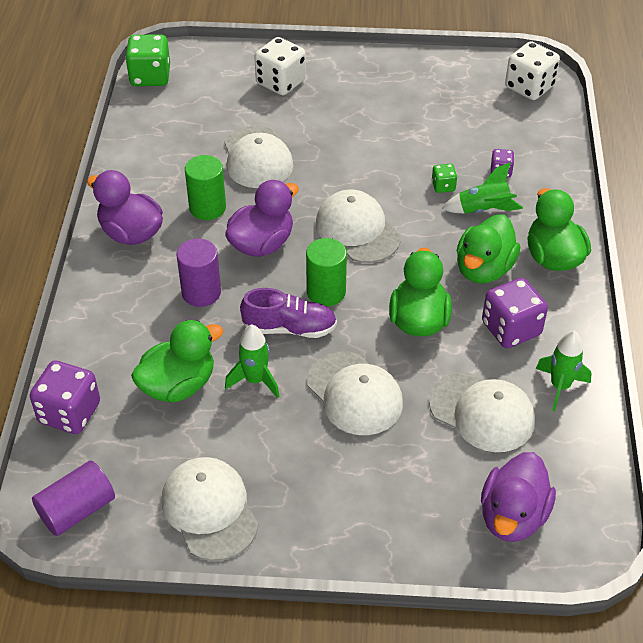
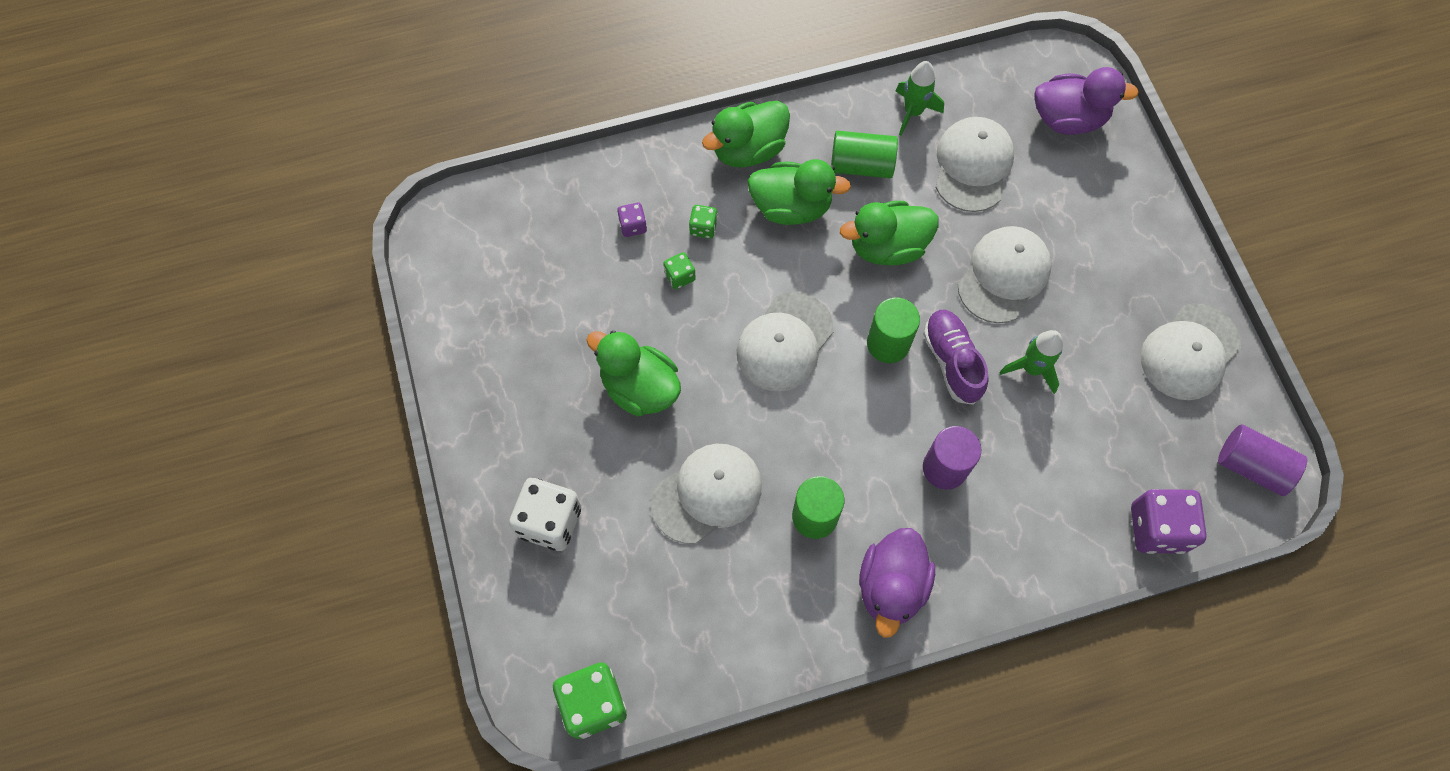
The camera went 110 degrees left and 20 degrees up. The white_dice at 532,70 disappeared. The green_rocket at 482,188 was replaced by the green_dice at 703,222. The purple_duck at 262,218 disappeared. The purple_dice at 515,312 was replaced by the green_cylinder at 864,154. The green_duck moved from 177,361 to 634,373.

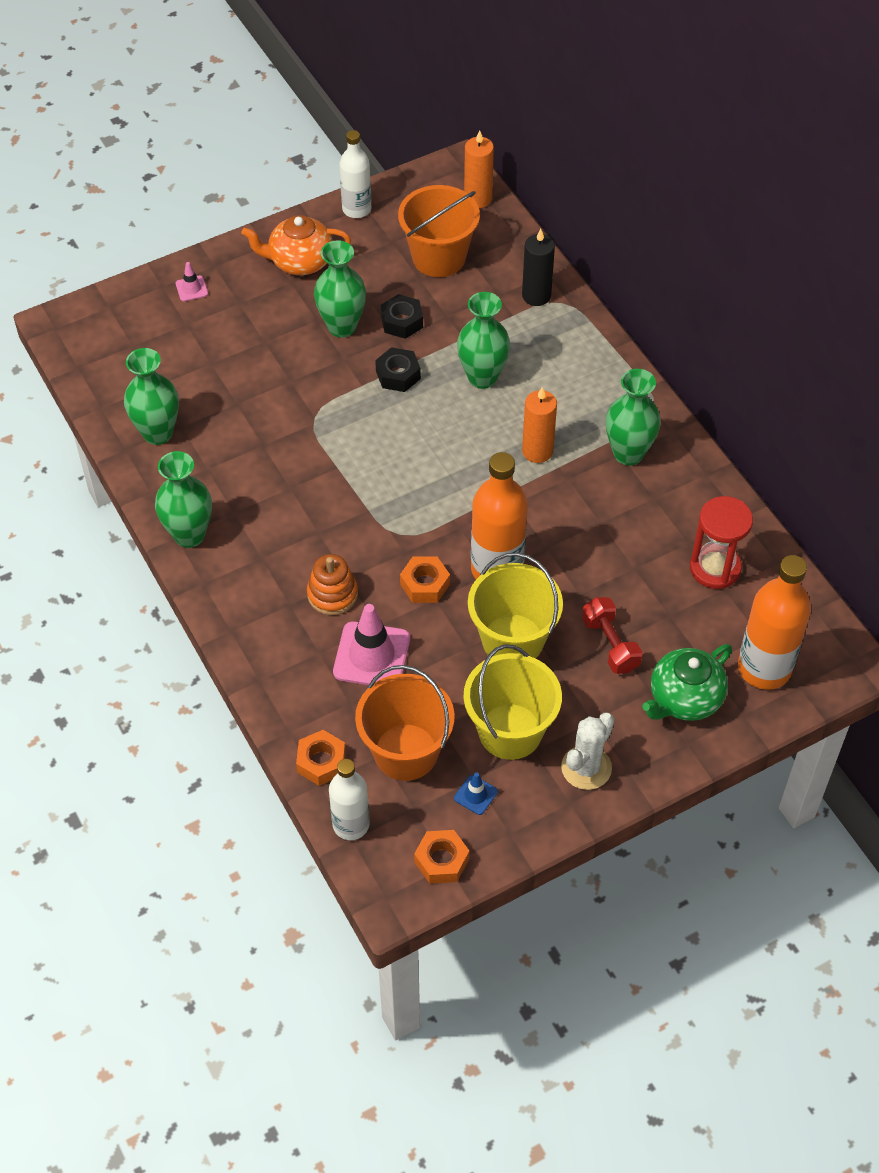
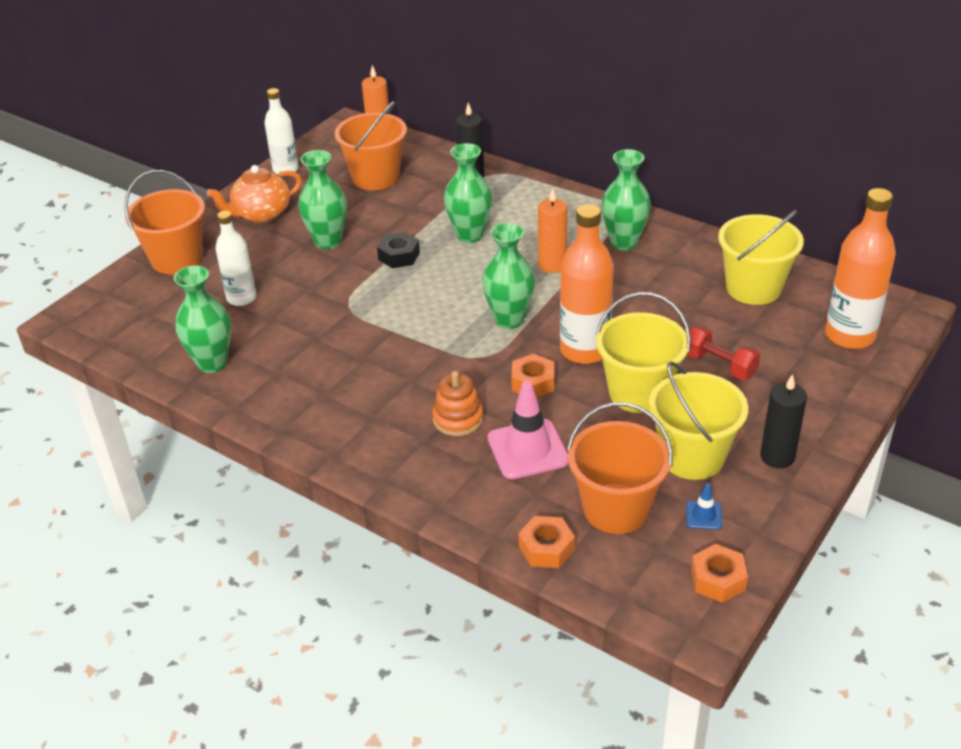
The camera went 25 degrees left and 15 degrees down. The pink_traffic_cone at 192,281 was replaced by the orange_bucket at 164,222. The black_nut at 402,316 disappeared. The green_vase moved from 183,499 to 508,276. The red_hourglass at 721,542 was replaced by the yellow_bucket at 761,257. The green_teapot at 687,682 disappeared. The white_cactus at 587,751 was replaced by the black_candle at 783,421. The white_bottle moved from 349,799 to 236,258.

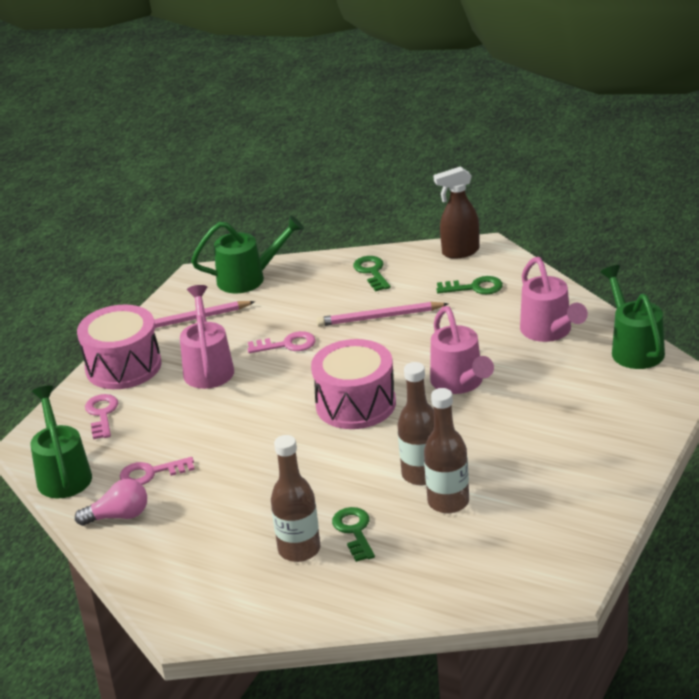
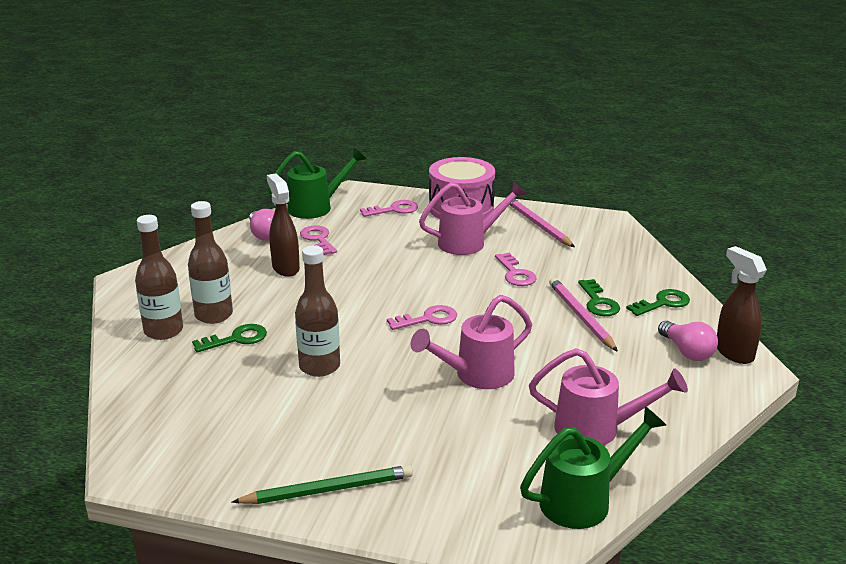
The camera went 75 degrees right and 5 degrees down. The green_watering_can at 247,254 disappeared. The pink_watering_can at 554,299 turned 135 degrees counterclockwise. The green_key moved from 469,285 to 599,297. The pink_drum at 353,384 was replaced by the pink_key at 422,317. The brown_bottle moved from 446,450 to 159,277. The brown_spray_bottle at 283,225 appeared. The pink_light_bulb at 688,341 appeared. The green_pencil at 322,484 appeared.

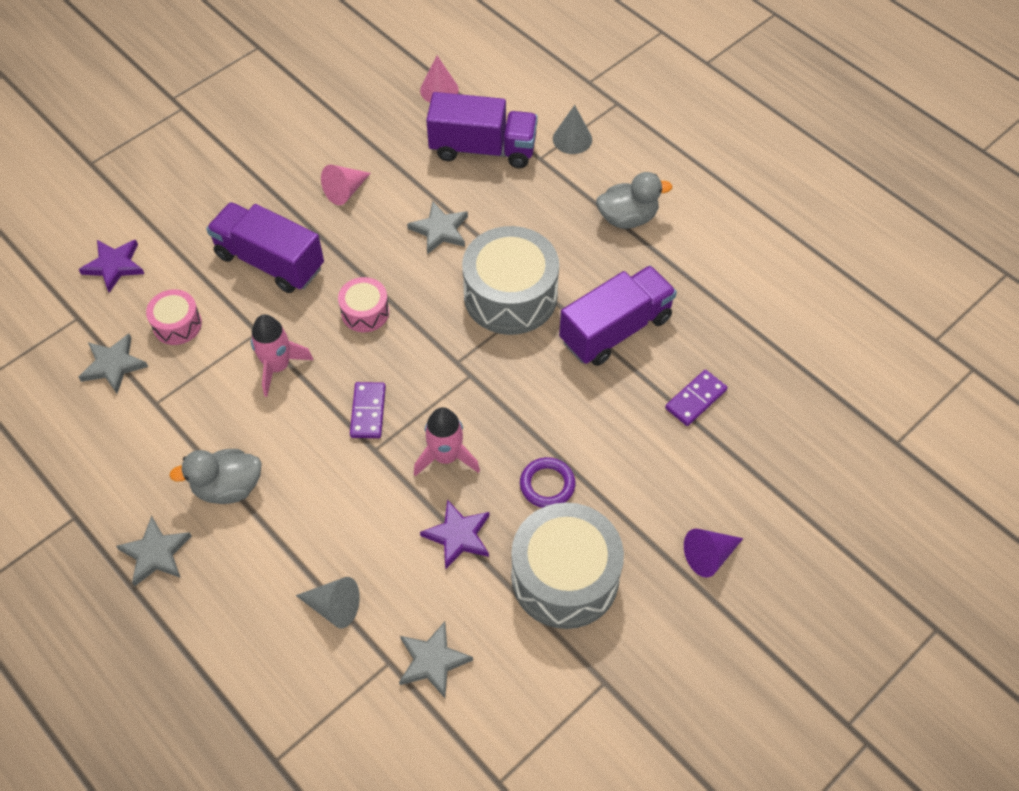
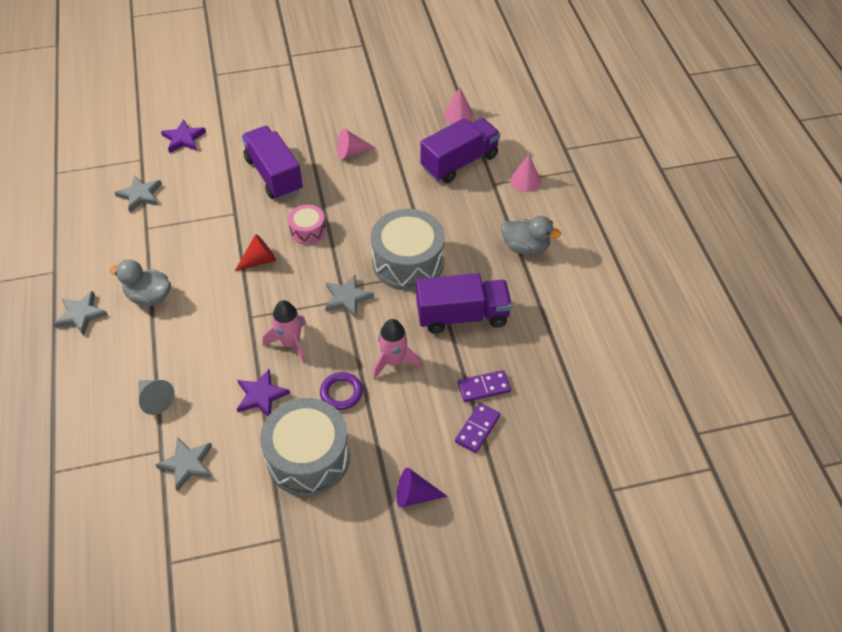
The camera went 30 degrees right and 5 degrees down. The purple_truck at 482,130 turned 75 degrees counterclockwise. The grey_cone at 572,129 became the pink_cone at 525,173. The grey_star moved from 437,227 to 349,296. The pink_drum at 174,317 disappeared. The pink_rocket moved from 282,355 to 397,349. The purple_domino moved from 368,410 to 477,428. The red_cone at 255,252 appeared.

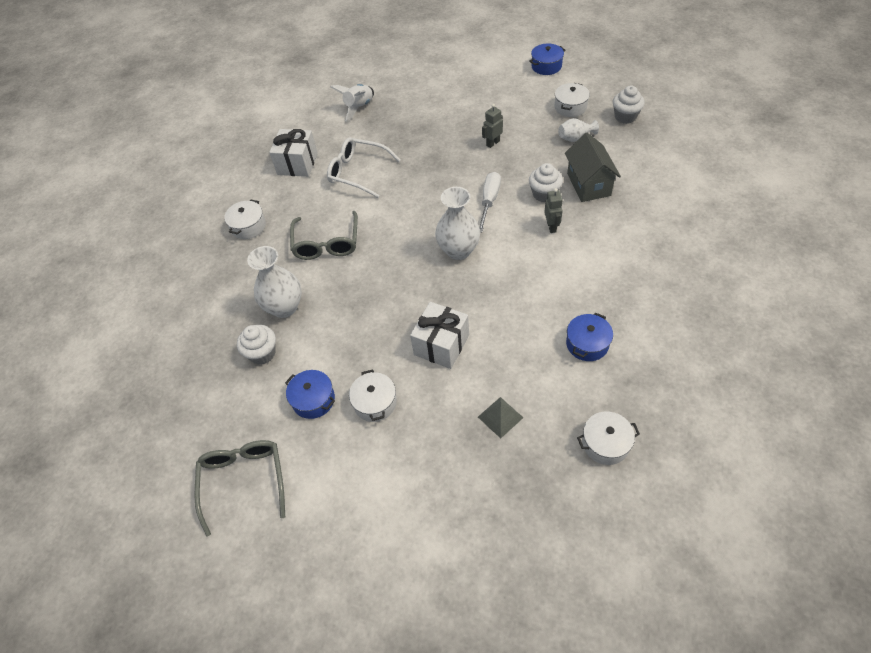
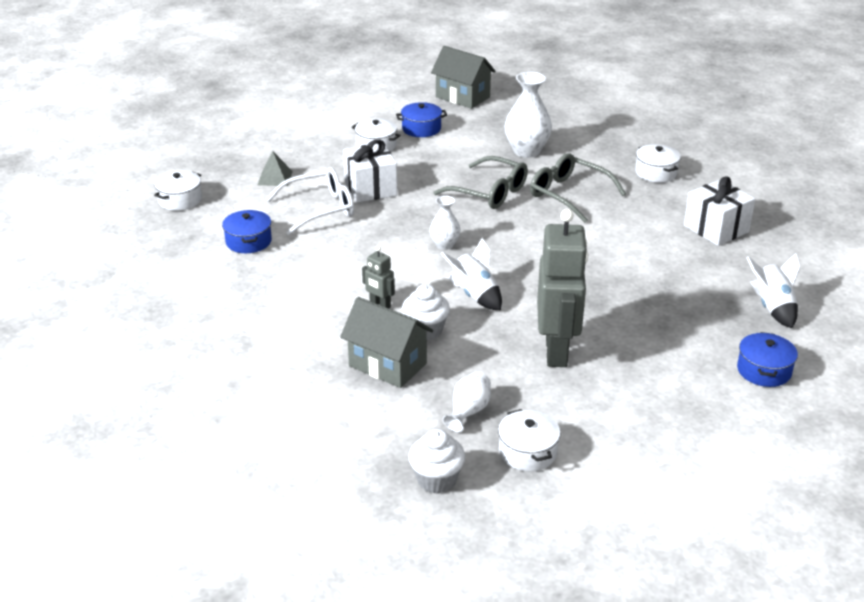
The camera went 130 degrees right and 20 degrees down. The blue_pot moved from 547,59 to 767,359. The grey_robot at 492,126 changed to 2.24 times the size. The white_glasses moved from 364,167 to 310,201. The white_screwdriver at 490,202 was replaced by the white_rocket at 471,274. The white_vase at 457,223 changed to 0.57 times the size. The white_cupcake at 256,345 disappeared. The grey_glasses moved from 240,488 to 481,182. The grey_house at 463,77 appeared.

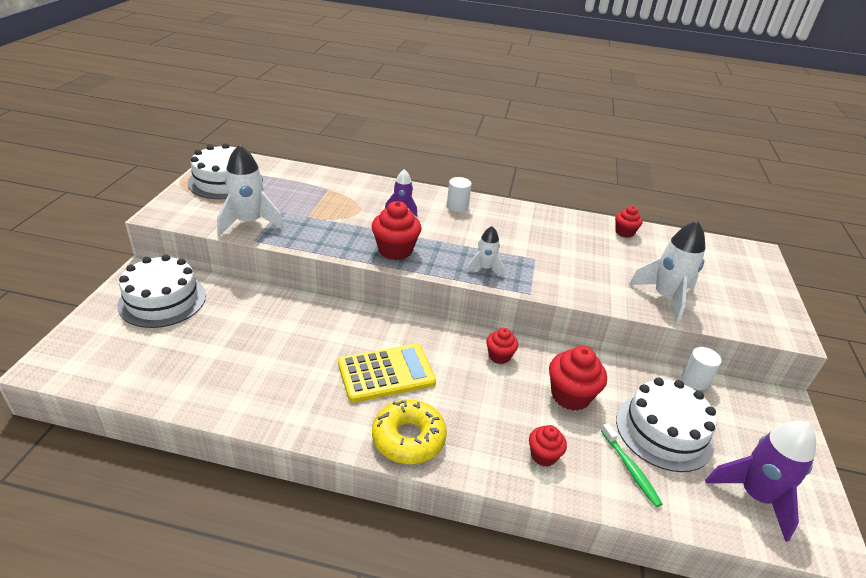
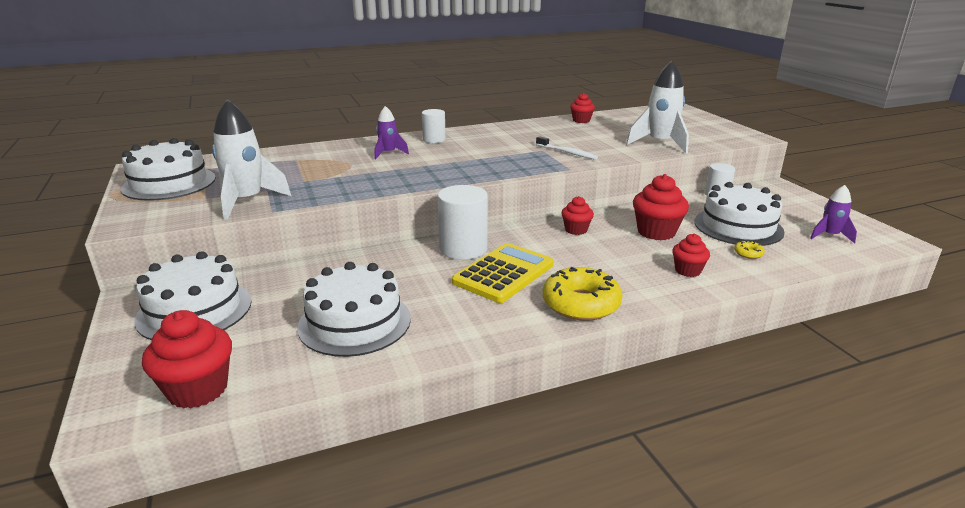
The camera went 30 degrees left and 10 degrees down. The red_cupcake moved from 396,230 to 187,359. The white_rocket at 485,251 disappeared. The purple_rocket at 760,481 changed to 0.57 times the size. The green_toothbrush at 631,465 was replaced by the yellow_donut at 749,249. The white_toothbrush at 567,148 appeared. The white_cylinder at 462,222 appeared. The white_cake at 354,309 appeared.

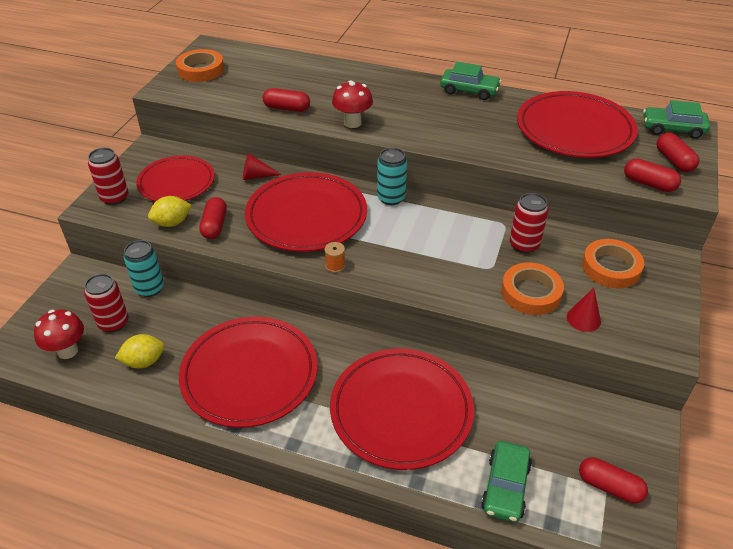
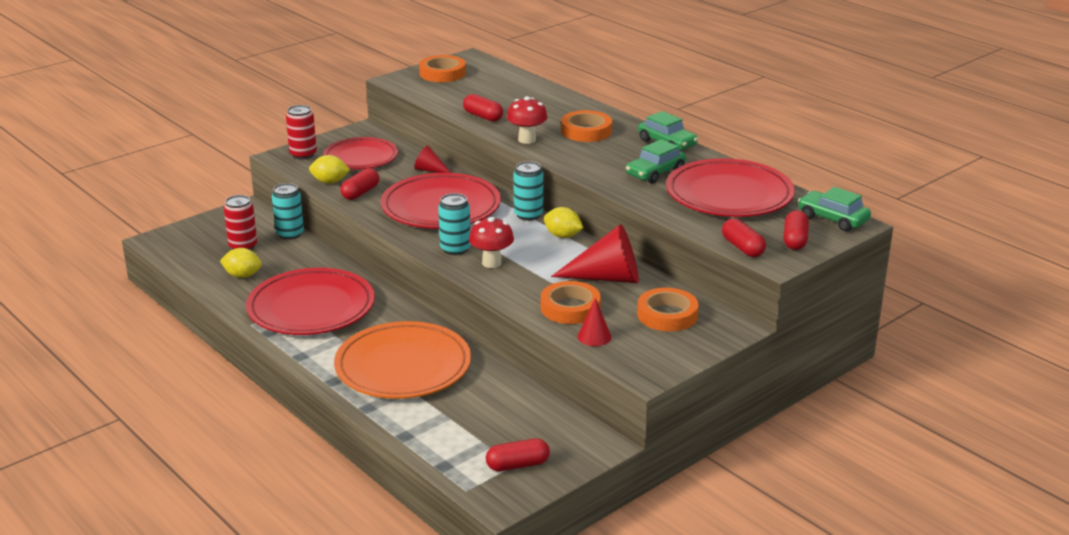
The camera went 30 degrees right and 15 degrees down. The red_can at 529,223 was replaced by the red_cone at 595,253. The orange_spool at 335,257 disappeared. The red_mushroom moved from 59,334 to 491,242. The red_plate at 402,409 became the orange_plate at 402,360. The green_car moved from 506,481 to 656,161. The red_capsule at 613,480 turned 75 degrees counterclockwise. The orange_tape at 586,126 appeared. The turquoise_can at 454,224 appeared. The yellow_lemon at 564,222 appeared.

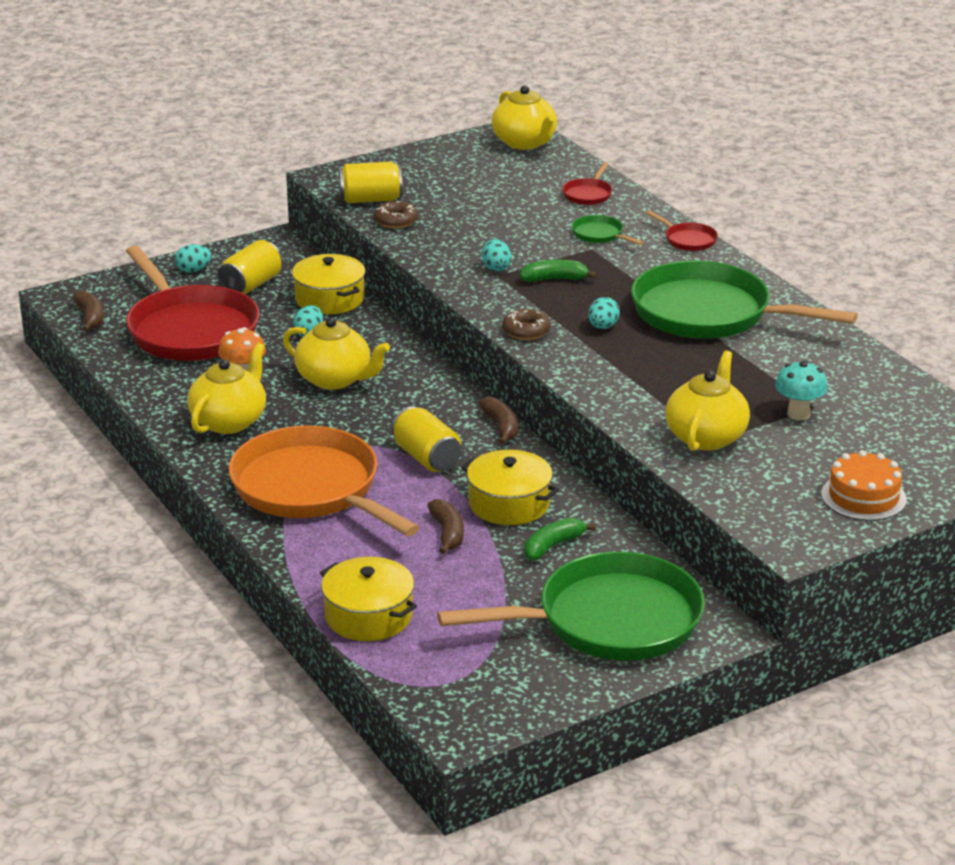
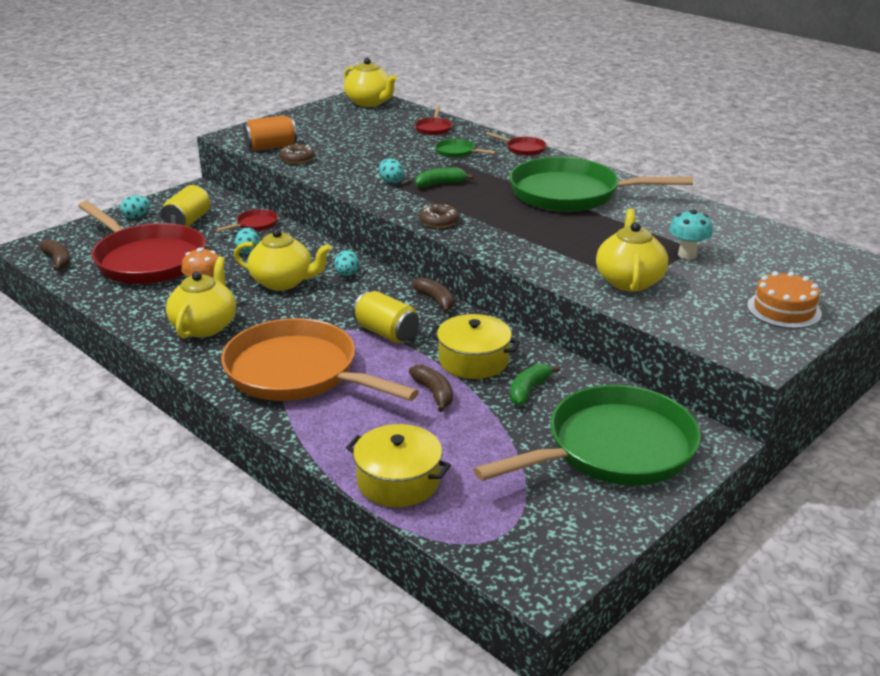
The camera went 15 degrees left and 0 degrees up. The yellow_can at 371,182 became the orange_can at 270,133. The yellow_pot at 329,284 was replaced by the red_pan at 247,220. The turquoise_egg moved from 604,313 to 346,263.

